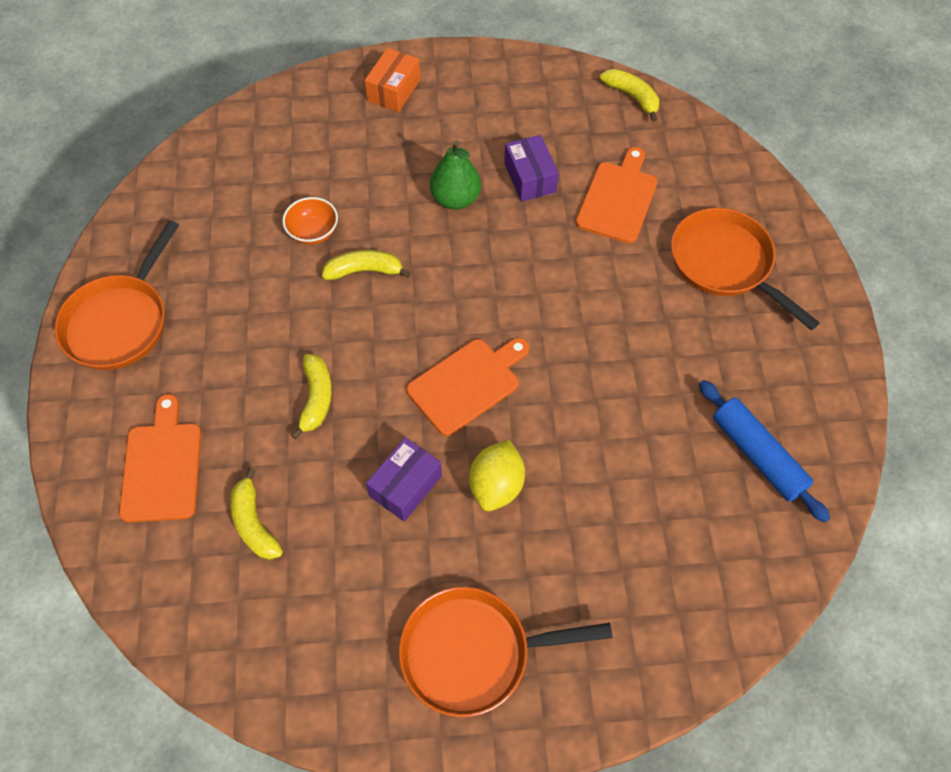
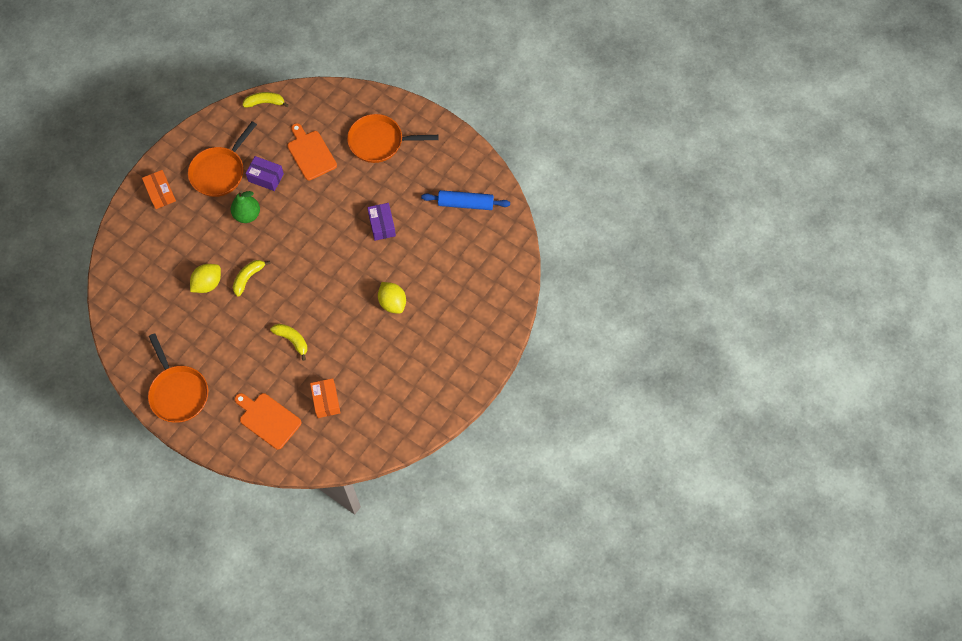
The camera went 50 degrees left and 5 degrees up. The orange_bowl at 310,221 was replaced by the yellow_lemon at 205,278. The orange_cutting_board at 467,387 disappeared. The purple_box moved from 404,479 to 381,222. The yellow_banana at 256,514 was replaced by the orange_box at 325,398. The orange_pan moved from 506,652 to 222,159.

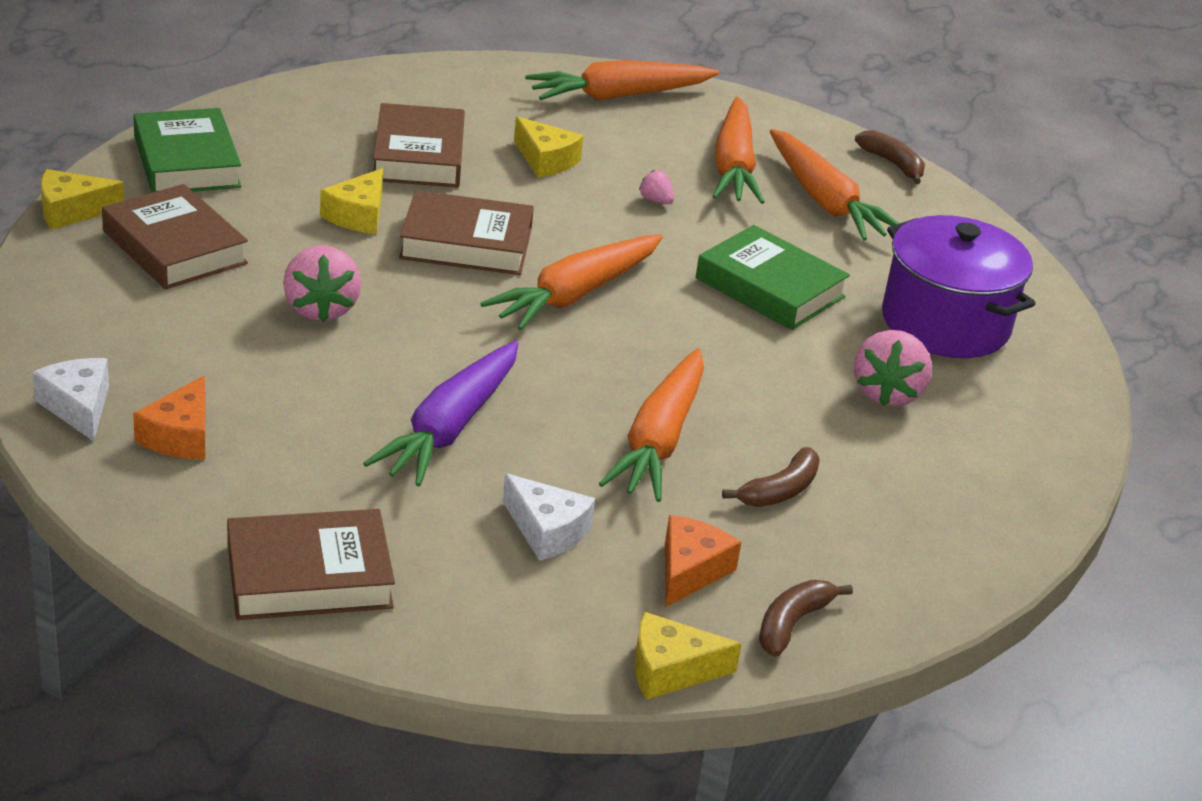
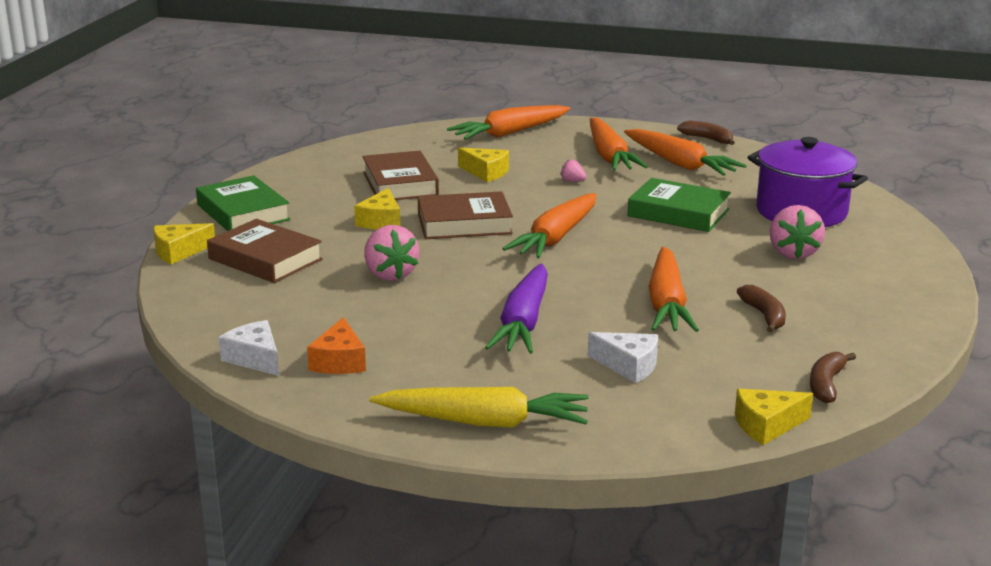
The camera went 10 degrees left and 10 degrees down. The brown_banana at 771,477 turned 45 degrees counterclockwise. The brown_book at 311,564 was replaced by the yellow_carrot at 479,407. The orange_cheese at 703,561 disappeared.

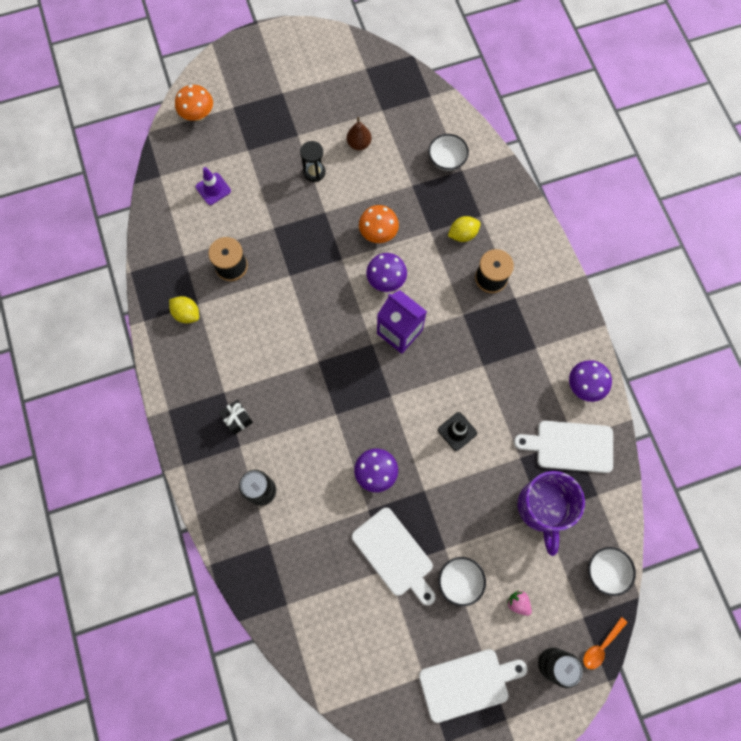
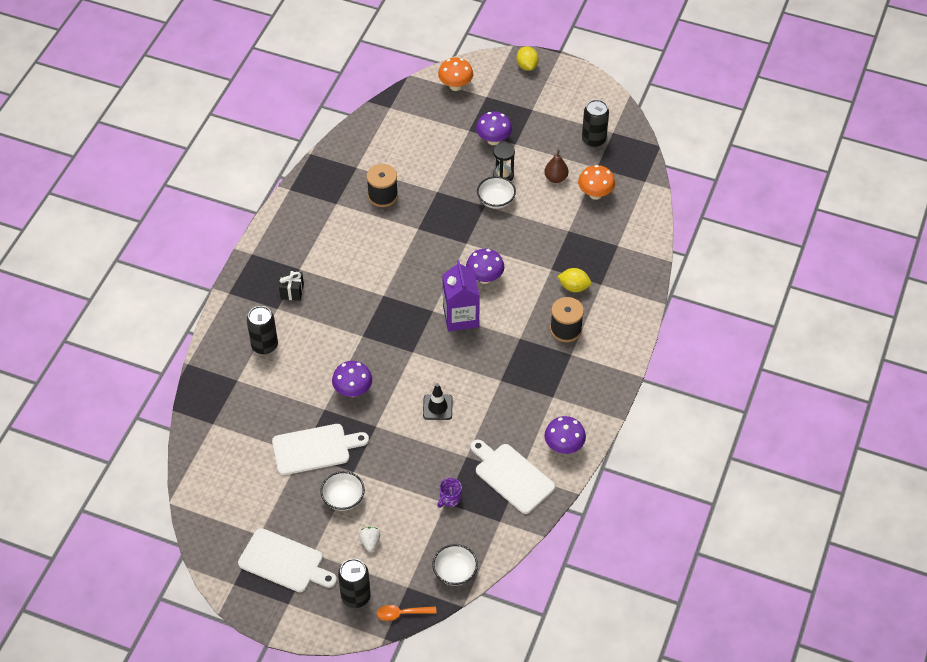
The camera went 40 degrees right and 20 degrees down. The white_bowl moved from 448,152 to 496,192. The purple_traffic_cone at 213,186 disappeared. The orange_mushroom moved from 379,224 to 596,182. The yellow_lemon moved from 184,310 to 527,58. The purple_mug at 551,513 changed to 0.42 times the size. The white_cutting_board at 394,556 turned 105 degrees counterclockwise. The pink_strawberry at 519,603 became the white_strawberry at 369,539. The black_can at 595,123 appeared. The purple_mushroom at 494,128 appeared.

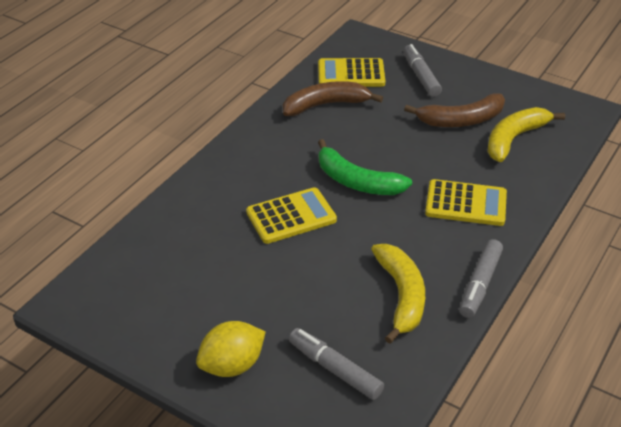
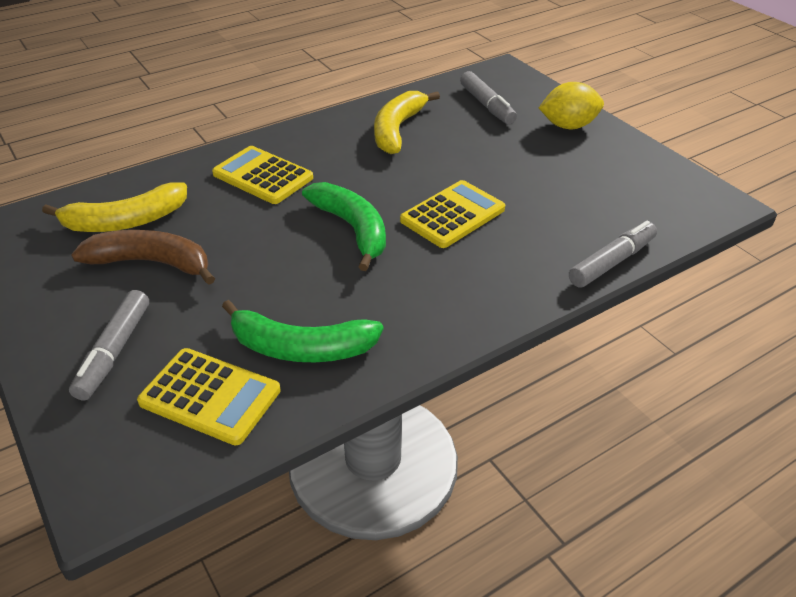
The camera went 155 degrees left and 0 degrees up. The brown_banana at 333,98 became the green_banana at 302,331. The yellow_calculator at 291,215 turned 135 degrees clockwise. The grey_marker moved from 481,278 to 613,254.

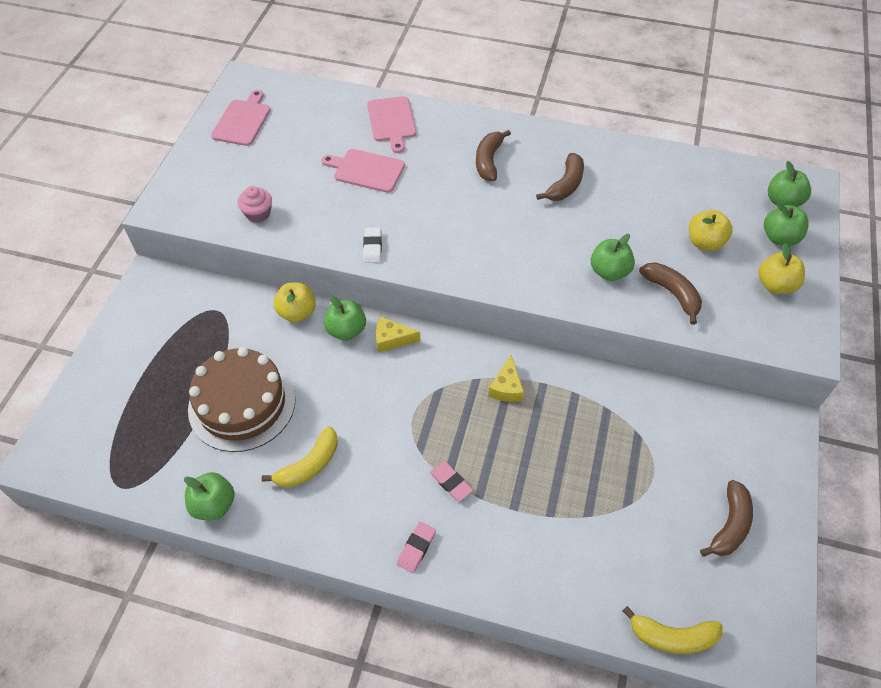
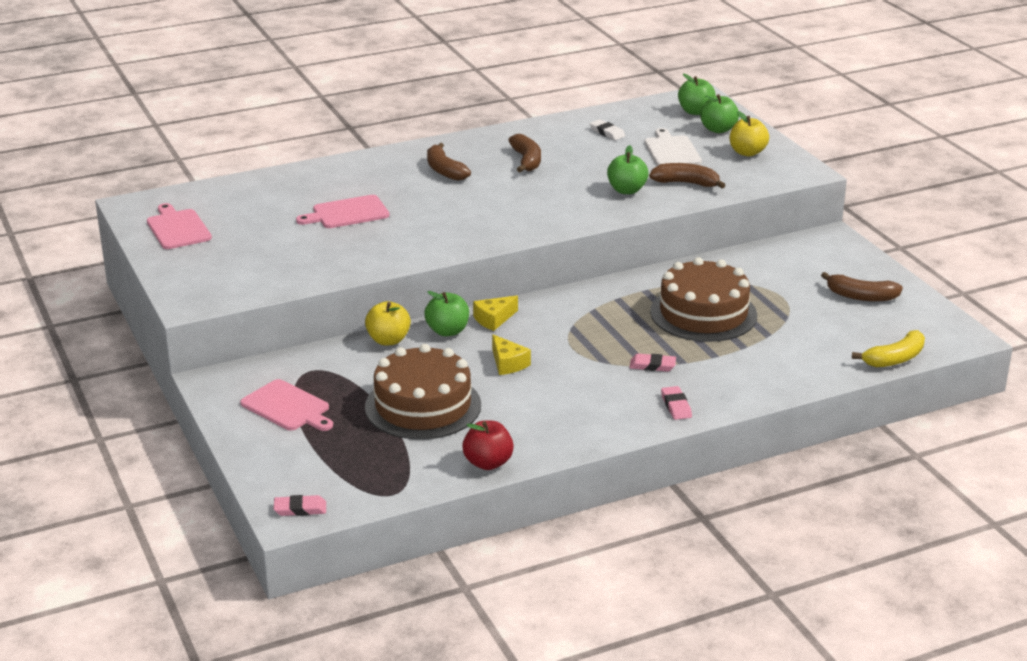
The camera went 40 degrees left and 25 degrees down. The pink_cutting_board moved from 391,124 to 286,405. The pink_cupcake at 255,204 disappeared. The yellow_apple at 711,230 was replaced by the white_cutting_board at 673,147. The white_eraser moved from 372,245 to 607,129. The yellow_cheese moved from 506,378 to 511,354. The yellow_banana at 300,457 disappeared. The green_apple at 209,496 became the red_apple at 488,445. The brown_banana at 726,518 turned 120 degrees clockwise. The brown_cake at 703,299 appeared. The pink_eraser at 300,505 appeared.

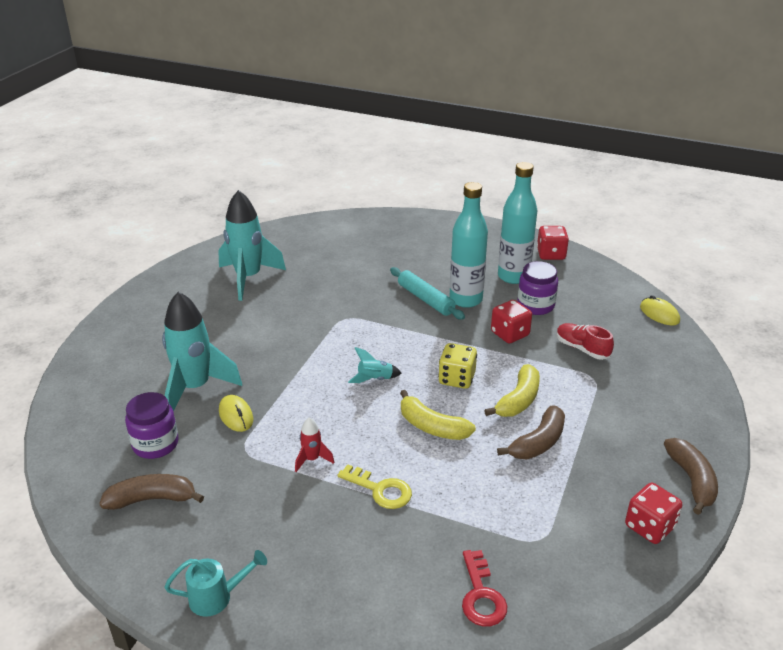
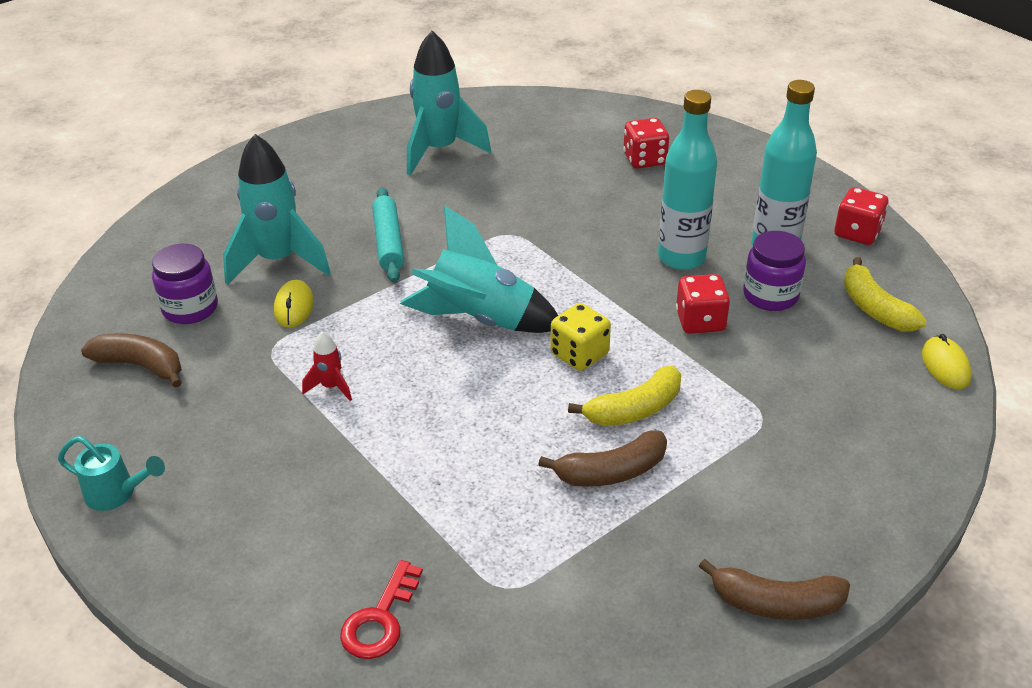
The camera went 30 degrees right and 5 degrees up. The turquoise_rolling_pin moved from 427,293 to 388,234. The red_shoe at 585,341 disappeared. The turquoise_rocket at 375,365 changed to 2.26 times the size. The yellow_banana moved from 438,415 to 885,294. The brown_banana at 691,476 turned 75 degrees clockwise. The yellow_key at 374,486 disappeared. The red_dice moved from 654,513 to 646,143.

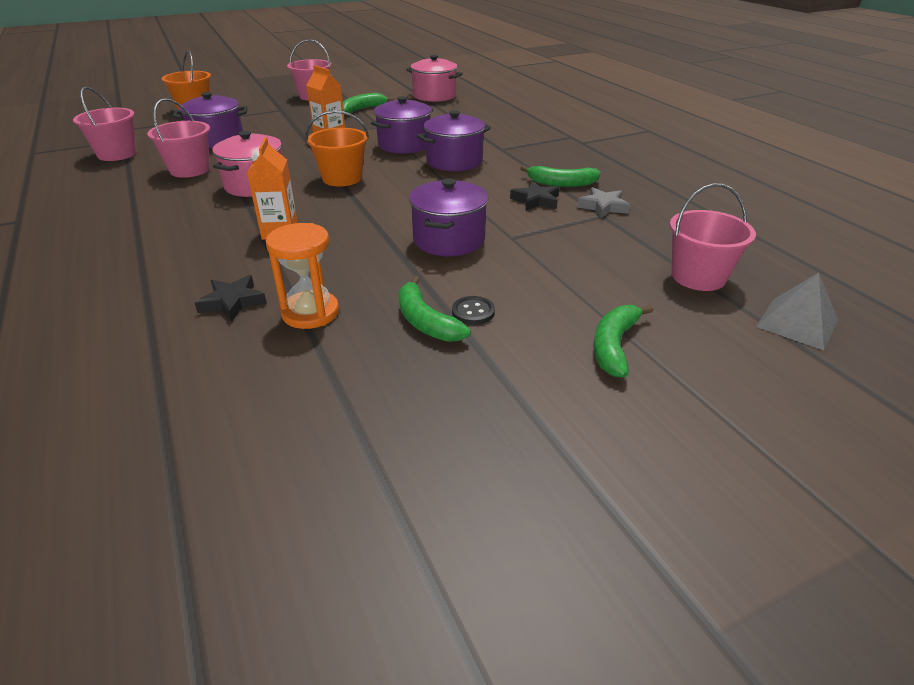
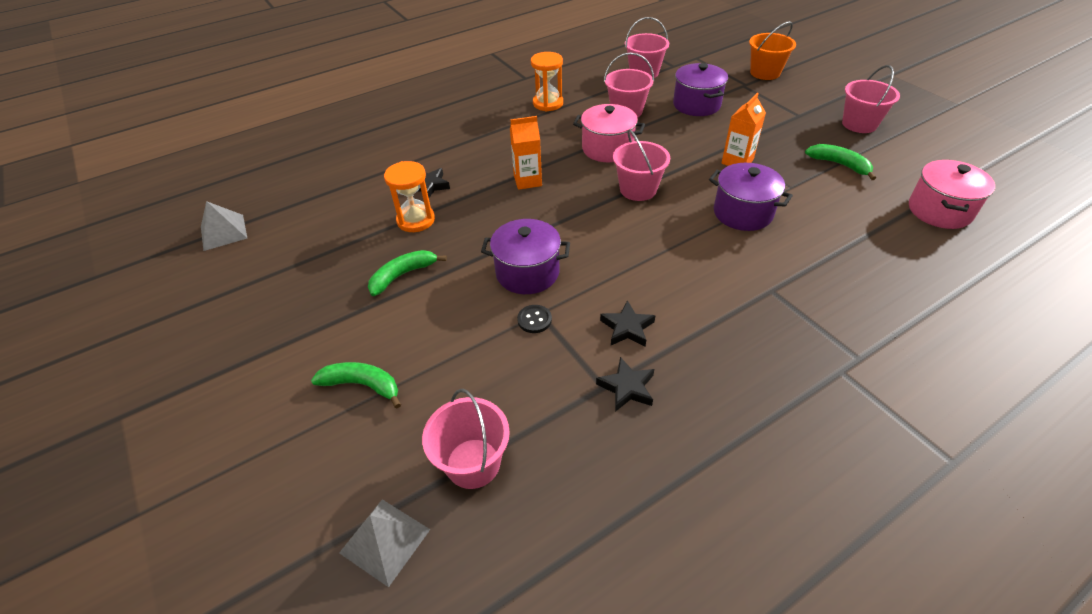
The camera went 85 degrees right and 10 degrees up. The orange_bucket at 337,148 became the pink_bucket at 641,165. The purple_pot at 454,140 disappeared. The green_banana at 560,176 disappeared. The grey_star at 604,202 became the black_star at 625,384. The black_button moved from 473,310 to 534,319. The orange_hourglass at 547,81 appeared. The grey_pyramid at 224,226 appeared.

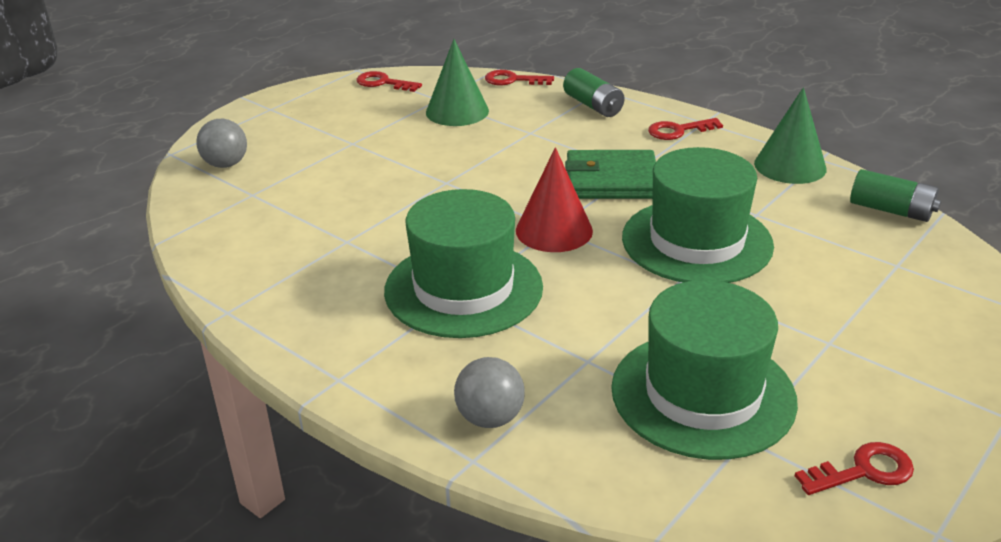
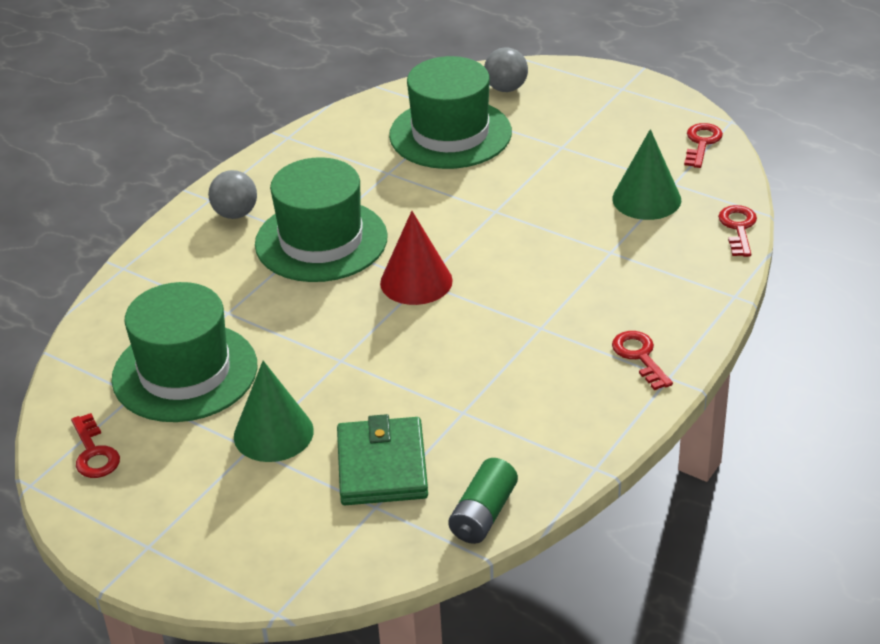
The camera went 85 degrees right and 5 degrees up. The green_battery at 594,92 disappeared. The green_cone moved from 790,135 to 274,411. The green_hat moved from 698,215 to 450,112. The green_wallet moved from 610,174 to 382,459. The grey_ball moved from 489,392 to 232,194.

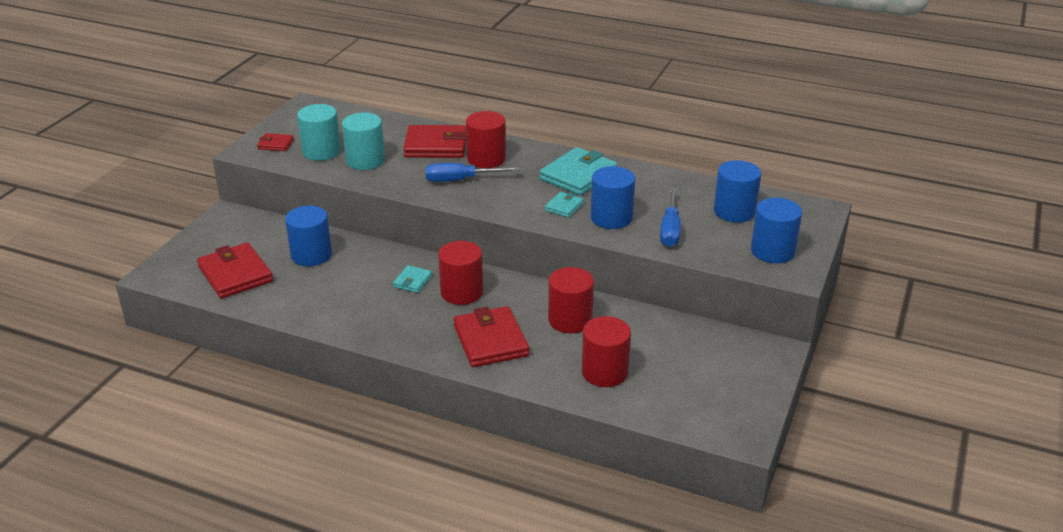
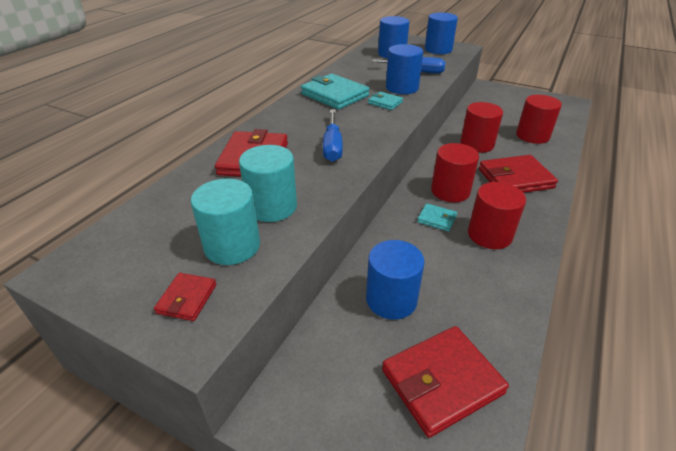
The camera went 85 degrees left and 5 degrees up. The red_cylinder moved from 486,139 to 497,215.

